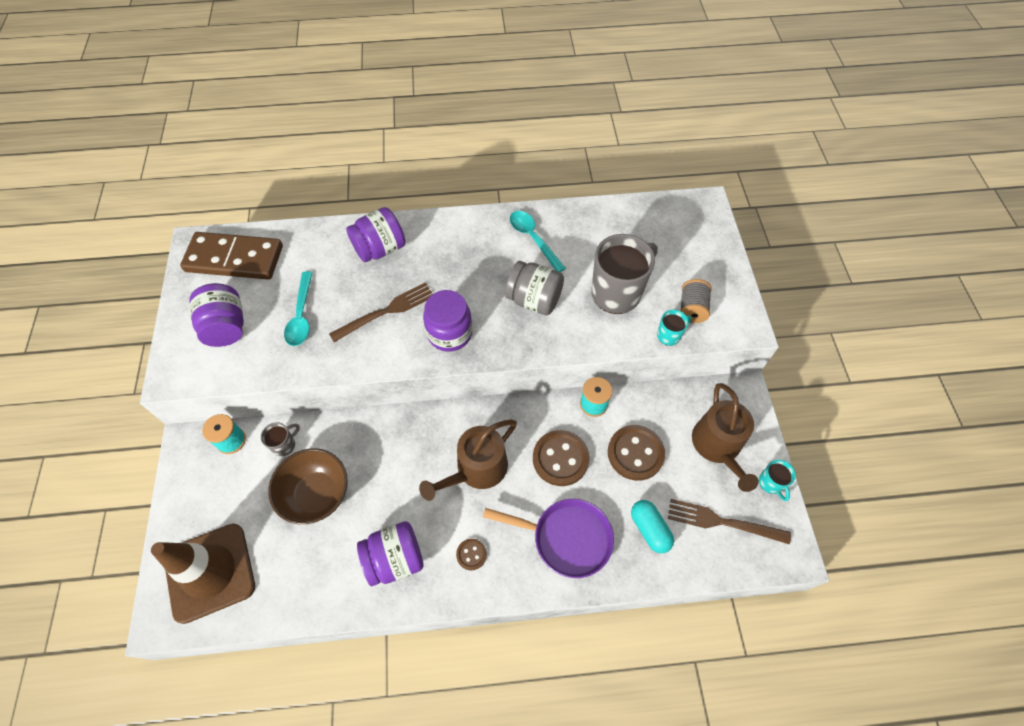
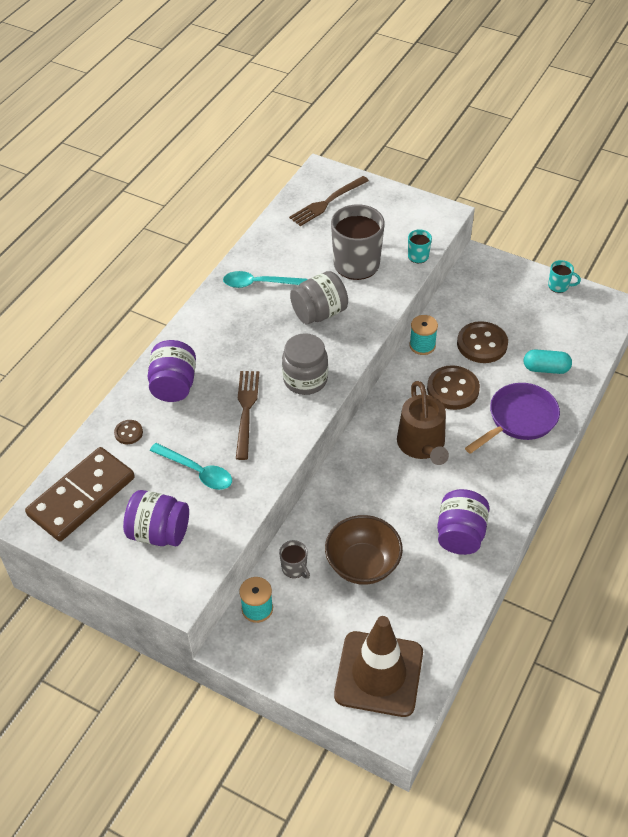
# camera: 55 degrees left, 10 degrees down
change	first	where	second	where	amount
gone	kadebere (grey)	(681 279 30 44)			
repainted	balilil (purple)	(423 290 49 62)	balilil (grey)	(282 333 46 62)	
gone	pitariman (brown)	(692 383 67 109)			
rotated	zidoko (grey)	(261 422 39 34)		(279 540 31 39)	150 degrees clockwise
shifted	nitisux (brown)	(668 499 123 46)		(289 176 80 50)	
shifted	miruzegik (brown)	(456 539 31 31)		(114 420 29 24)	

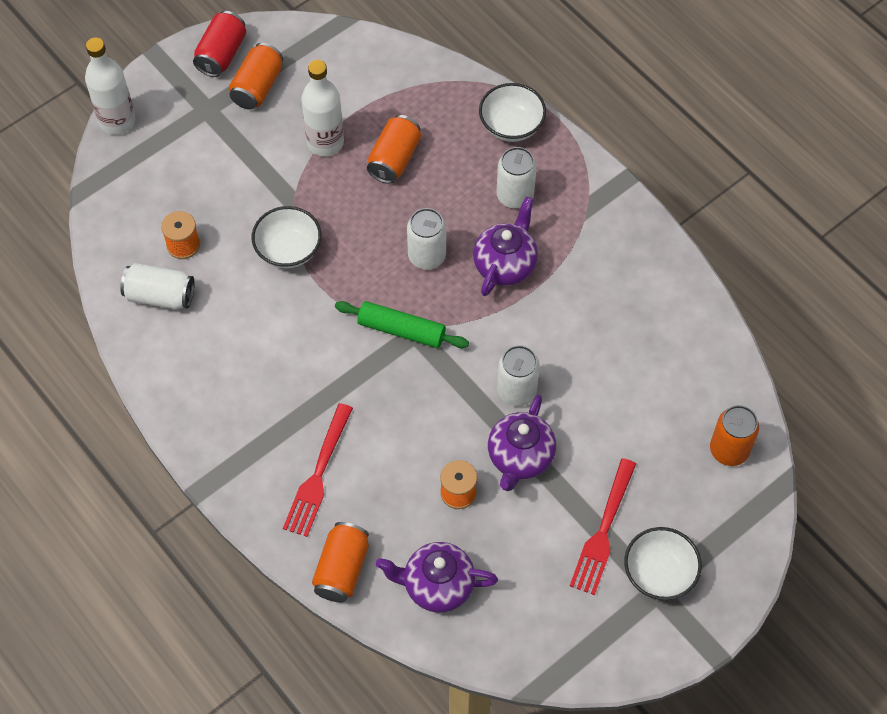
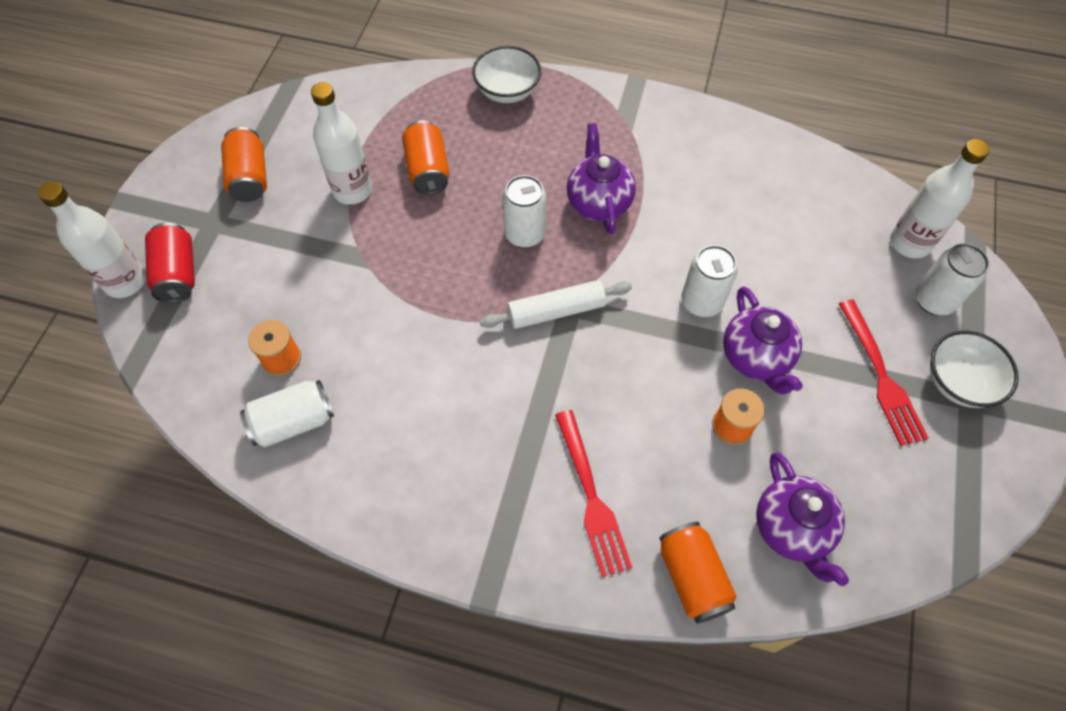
# camera: 35 degrees left, 0 degrees up
change	first	where	second	where	amount
shifted	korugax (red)	(193 11 53 66)		(145 223 50 80)	
shifted	korugax (white)	(496 147 41 62)		(915 243 74 72)	
gone	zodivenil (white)	(252 206 69 63)			
repainted	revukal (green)	(335 301 134 47)	revukal (white)	(480 280 152 49)	
swapped	korugax (orange)	(710 405 49 61)	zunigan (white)	(890 139 100 119)	
rotated	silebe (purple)	(376 542 122 71)		(756 452 93 134)	75 degrees counterclockwise

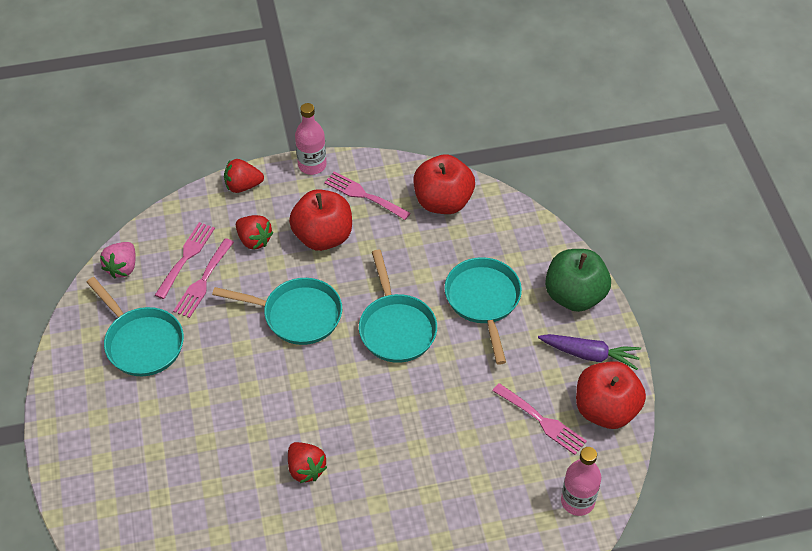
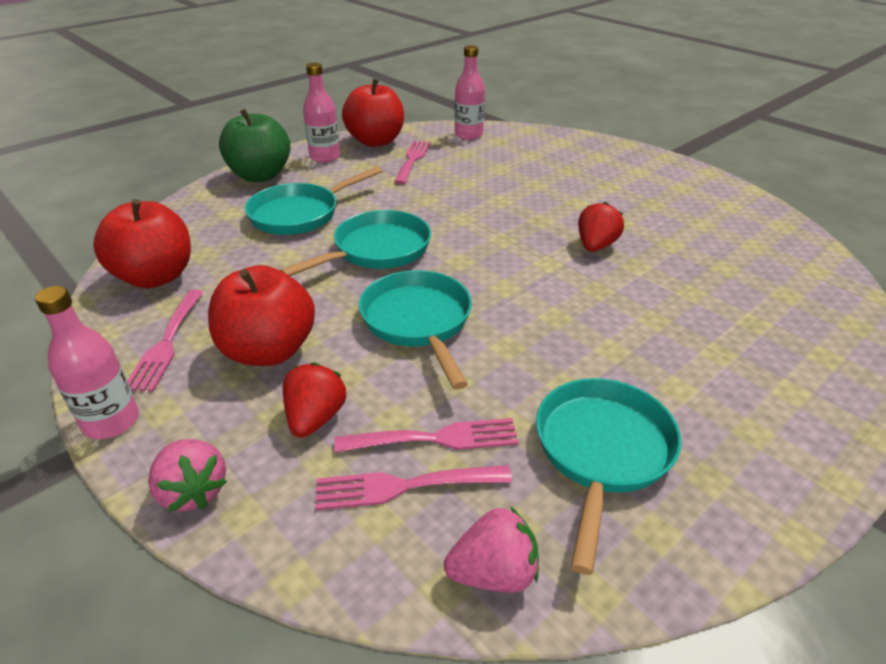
# camera: 120 degrees left, 15 degrees down
change	first	where	second	where	amount
repainted	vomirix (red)	(224 159 40 34)	vomirix (pink)	(148 439 79 73)	
swapped	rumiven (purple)	(538 334 103 36)	zunigan (pink)	(303 63 37 100)	

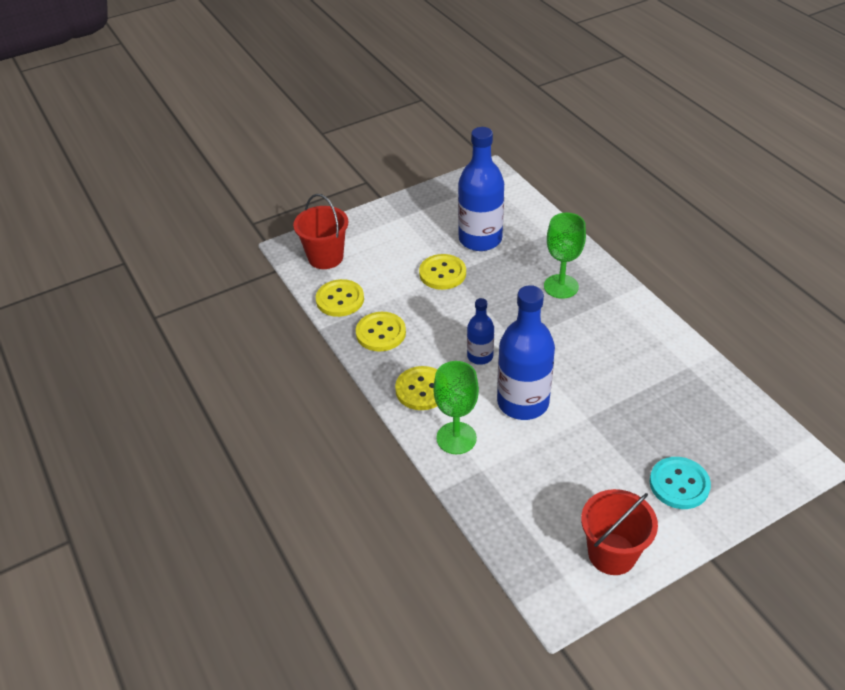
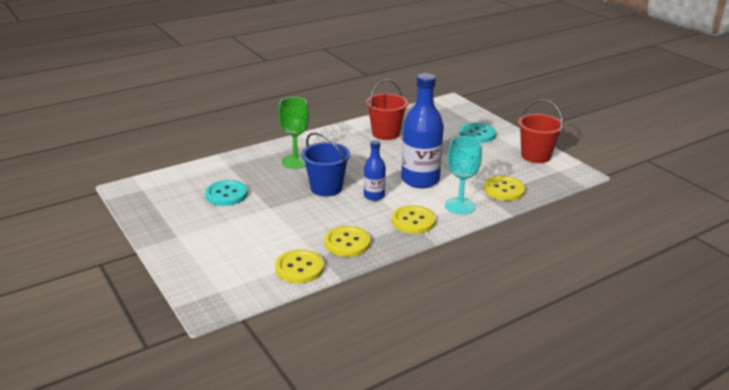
# camera: 95 degrees left, 15 degrees down
change	first	where	second	where	amount
swapped	zunigan (blue)	(458 127 46 124)	miruzegik (turquoise)	(205 180 43 26)	
shifted	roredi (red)	(293 194 55 75)		(366 79 42 61)	
shifted	miruzegik (yellow)	(419 254 47 36)		(484 176 42 25)	
repainted	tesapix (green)	(433 361 46 93)	tesapix (turquoise)	(445 136 37 79)	
new			roredi (blue)	(302 132 48 65)	

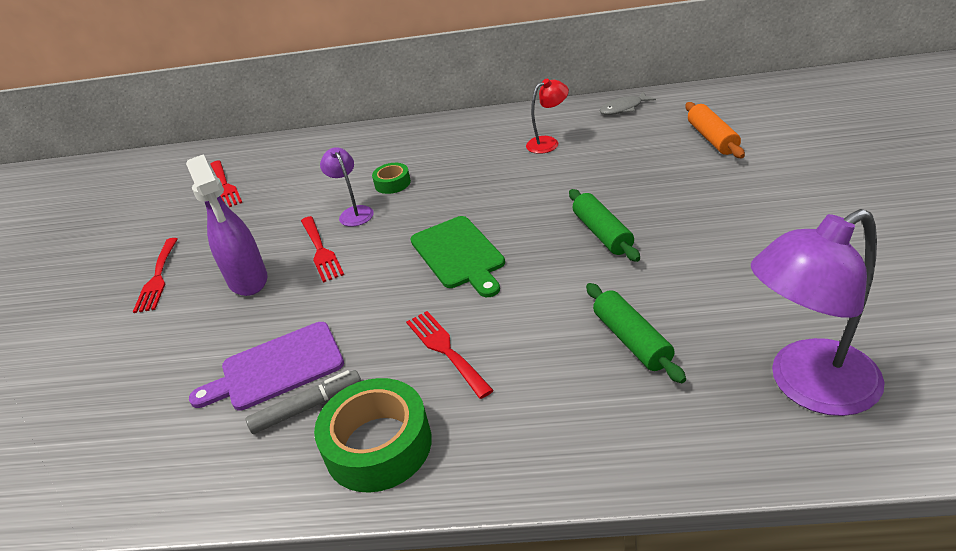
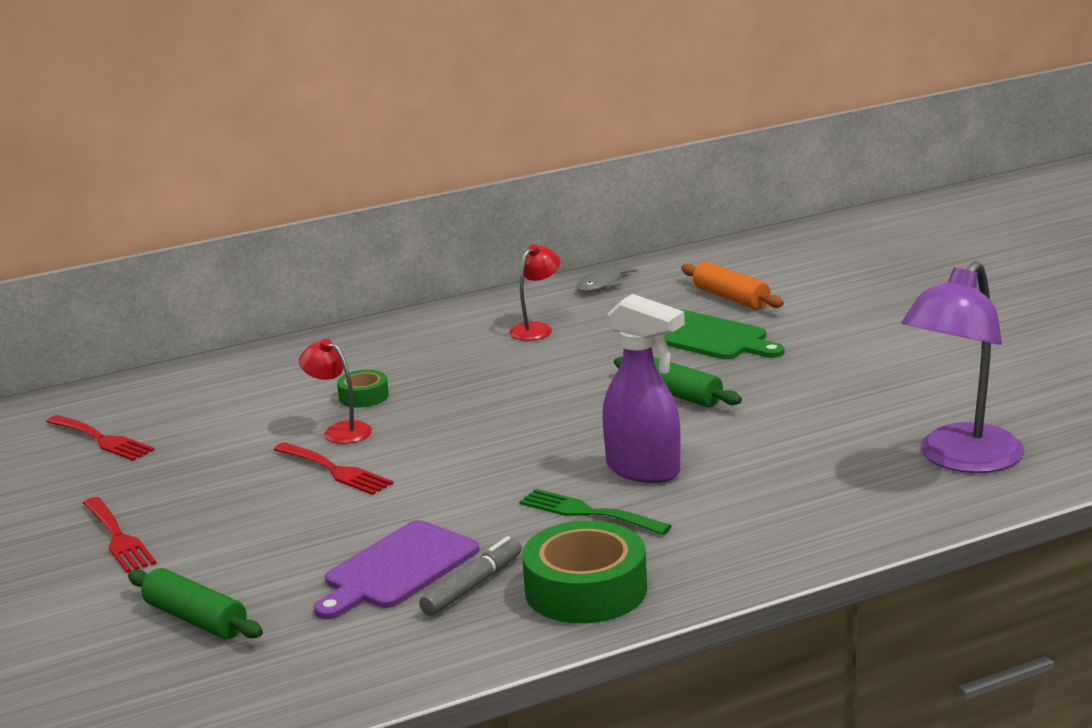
# camera: 30 degrees left, 15 degrees down
change	first	where	second	where	amount
repainted	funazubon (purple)	(320 147 54 80)	funazubon (red)	(299 339 73 105)	
shifted	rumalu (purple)	(186 154 81 142)		(602 294 83 189)	
shifted	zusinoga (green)	(410 216 95 81)		(663 310 121 50)	
shifted	revukal (green)	(586 283 100 100)		(128 568 135 71)	
repainted	nitisux (red)	(406 311 88 88)	nitisux (green)	(519 489 152 46)	

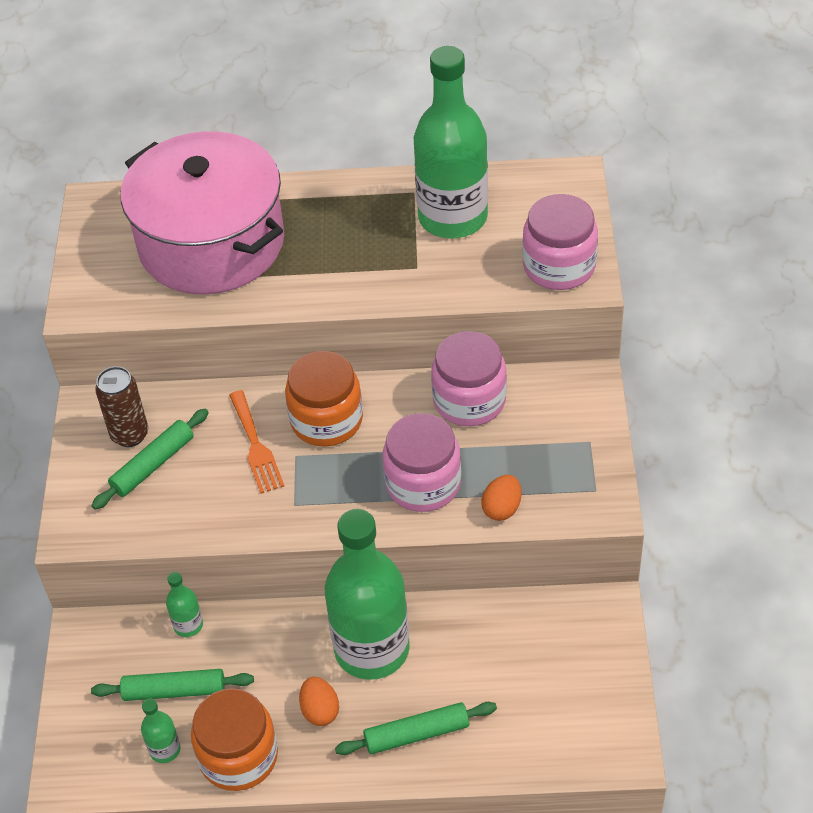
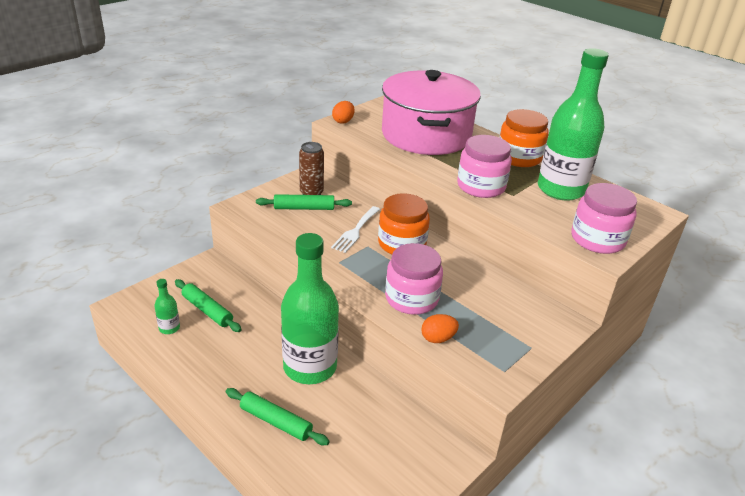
# camera: 40 degrees right, 15 degrees down
change	first	where	second	where	amount
shifted	balilil (pink)	(431 331 76 95)		(457 135 55 63)	
repainted	nitisux (orange)	(229 390 55 104)	nitisux (white)	(331 206 49 47)	
gone	zunigan (green)	(166 572 37 65)			
shifted	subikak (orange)	(299 677 40 49)		(332 101 23 23)	
shifted	balilil (orange)	(191 688 87 103)		(499 109 50 58)	

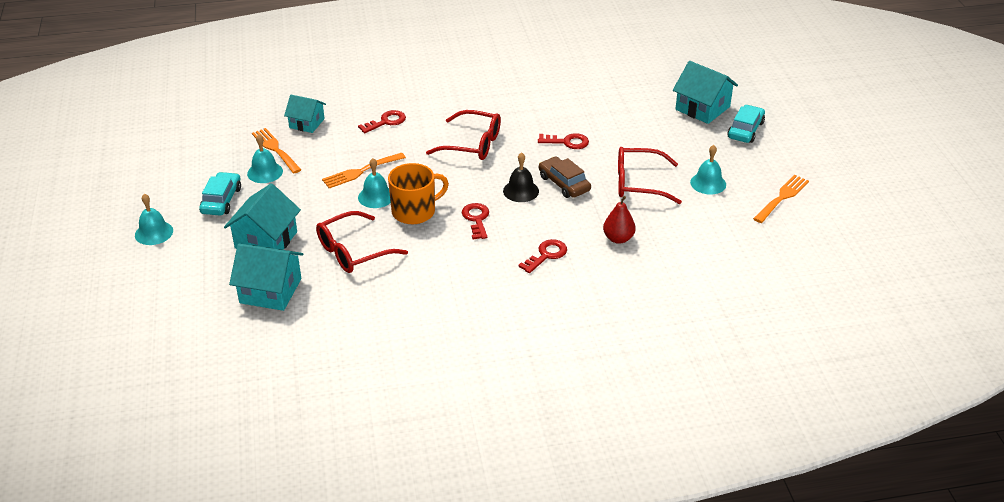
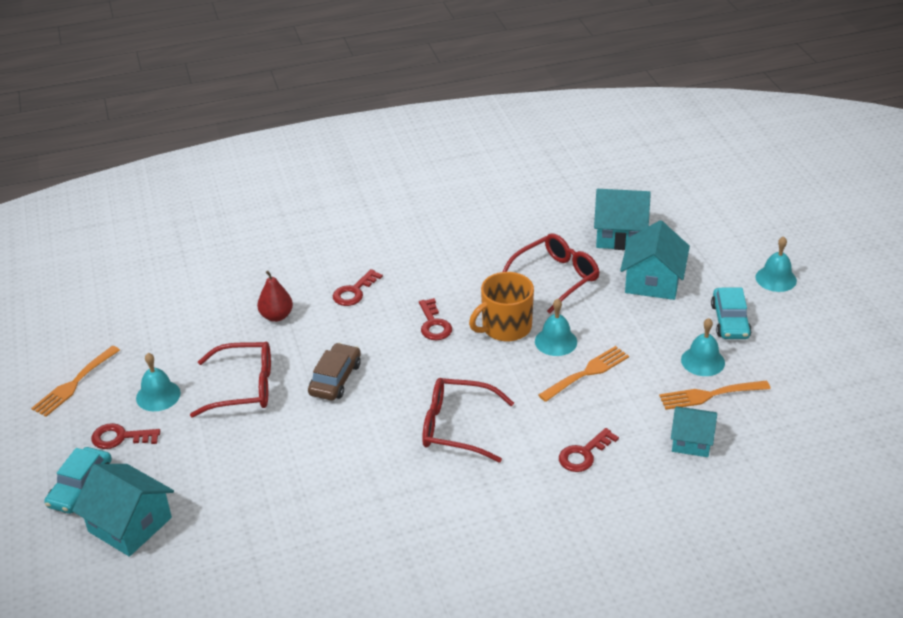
# camera: 175 degrees right, 0 degrees up
change	first	where	second	where	amount
rotated	nitisux (orange)	(252 128 49 46)		(659 380 112 30)	120 degrees clockwise
shifted	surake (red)	(538 133 51 16)		(91 423 69 26)	
gone	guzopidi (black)	(503 152 36 50)			
rotated	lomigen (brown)	(539 157 52 41)		(308 343 53 58)	120 degrees counterclockwise

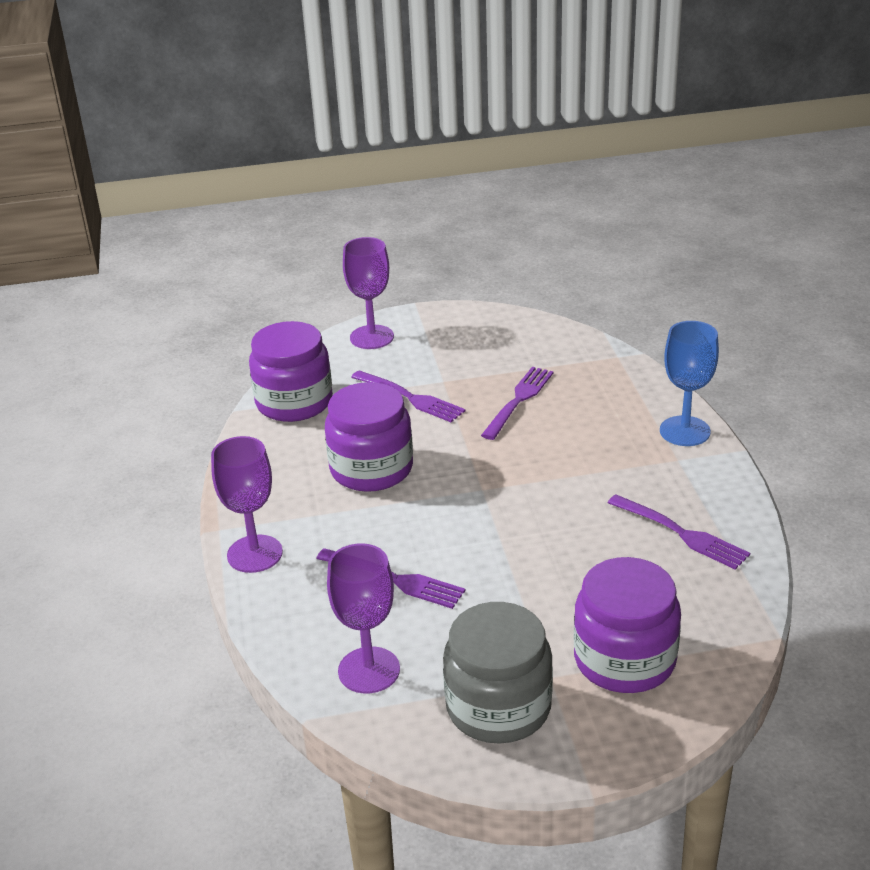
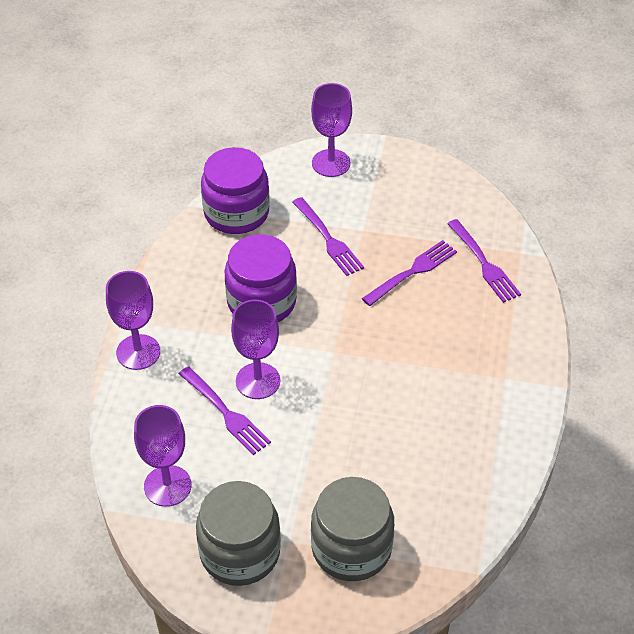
# camera: 20 degrees right, 15 degrees up
change	first	where	second	where	amount
gone	tesapix (blue)	(660 321 59 125)			
shifted	nitisux (purple)	(608 495 142 75)		(447 219 74 84)	
repainted	balilil (purple)	(574 557 107 136)	balilil (grey)	(311 477 83 104)	
new			tesapix (purple)	(231 299 49 100)	

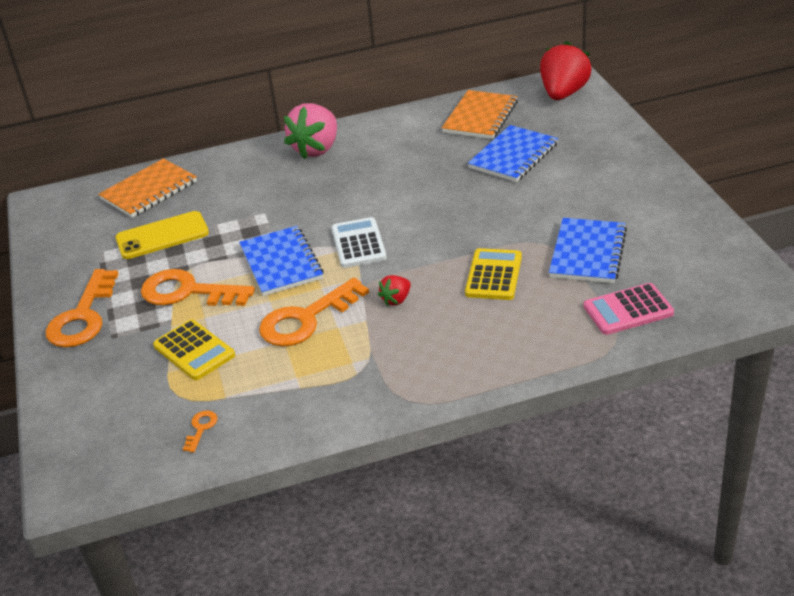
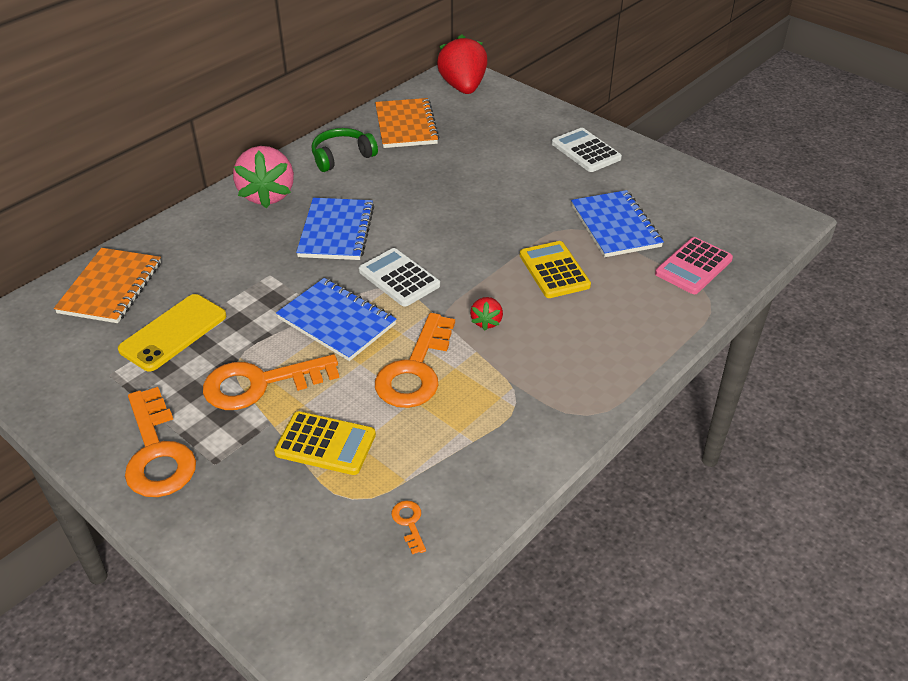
# camera: 35 degrees left, 5 degrees up
change	first	where	second	where	amount
shifted	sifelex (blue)	(468 125 90 57)		(296 198 78 62)	
new			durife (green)	(312 128 66 44)	
new			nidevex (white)	(552 128 70 44)	

